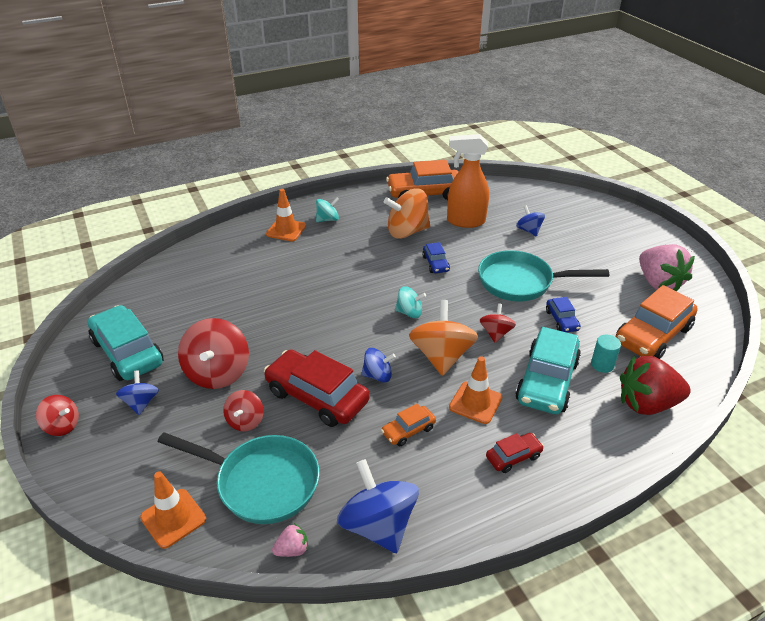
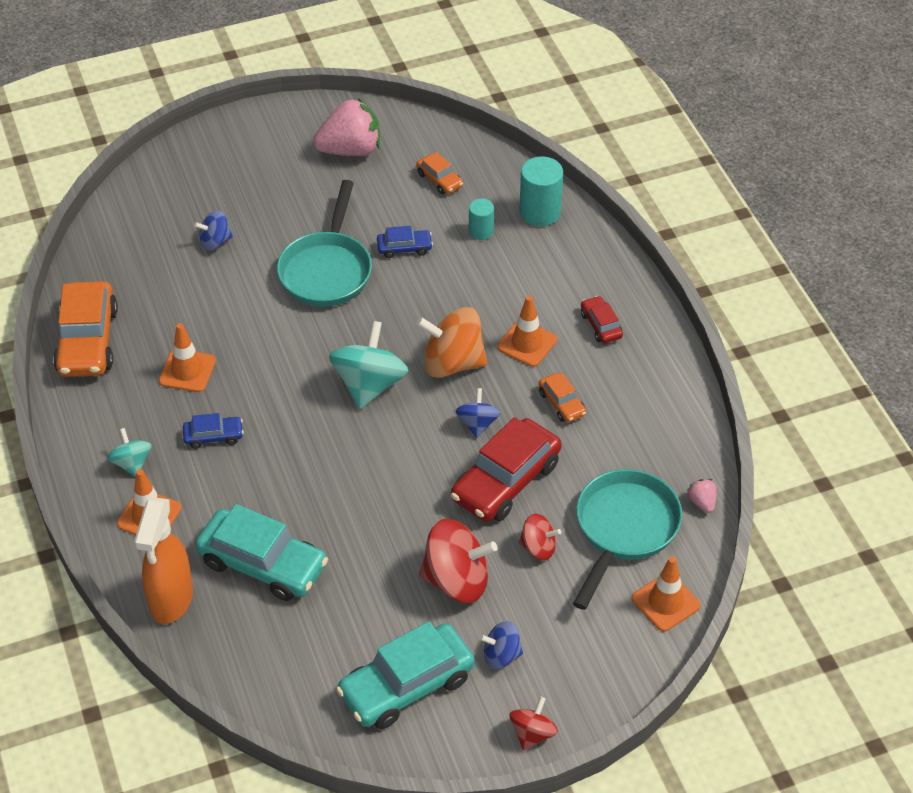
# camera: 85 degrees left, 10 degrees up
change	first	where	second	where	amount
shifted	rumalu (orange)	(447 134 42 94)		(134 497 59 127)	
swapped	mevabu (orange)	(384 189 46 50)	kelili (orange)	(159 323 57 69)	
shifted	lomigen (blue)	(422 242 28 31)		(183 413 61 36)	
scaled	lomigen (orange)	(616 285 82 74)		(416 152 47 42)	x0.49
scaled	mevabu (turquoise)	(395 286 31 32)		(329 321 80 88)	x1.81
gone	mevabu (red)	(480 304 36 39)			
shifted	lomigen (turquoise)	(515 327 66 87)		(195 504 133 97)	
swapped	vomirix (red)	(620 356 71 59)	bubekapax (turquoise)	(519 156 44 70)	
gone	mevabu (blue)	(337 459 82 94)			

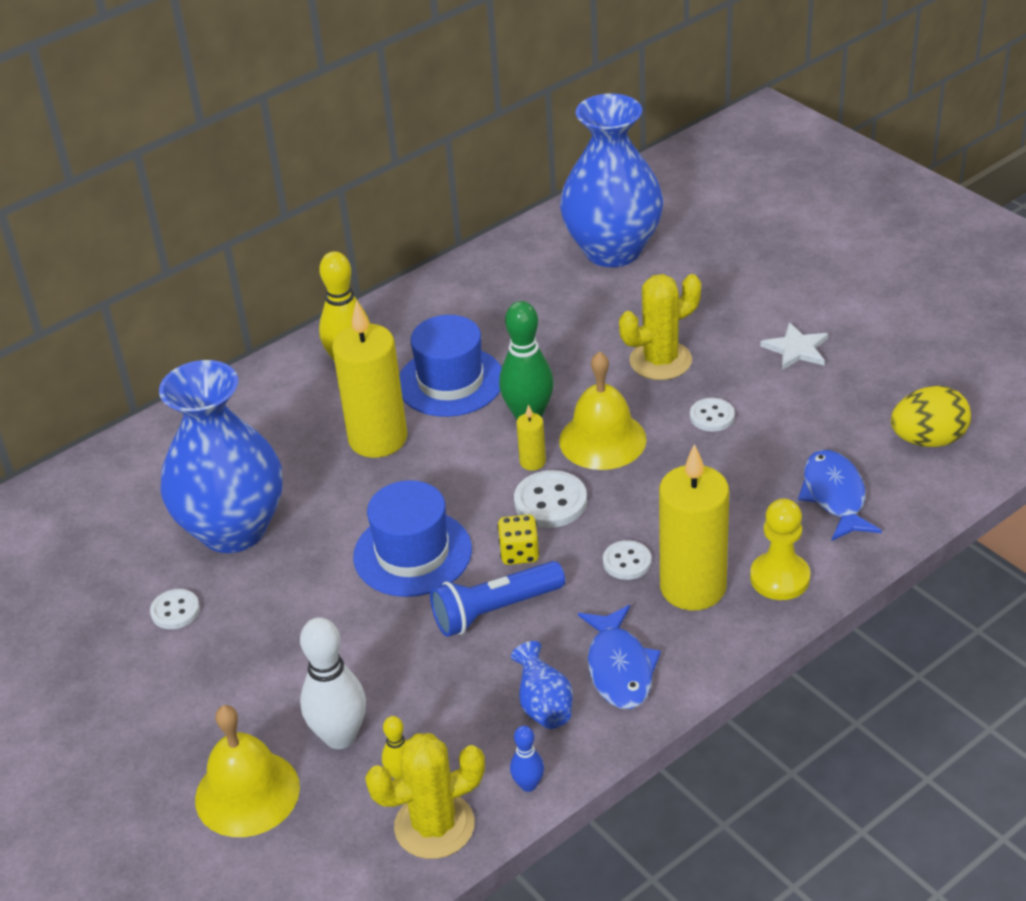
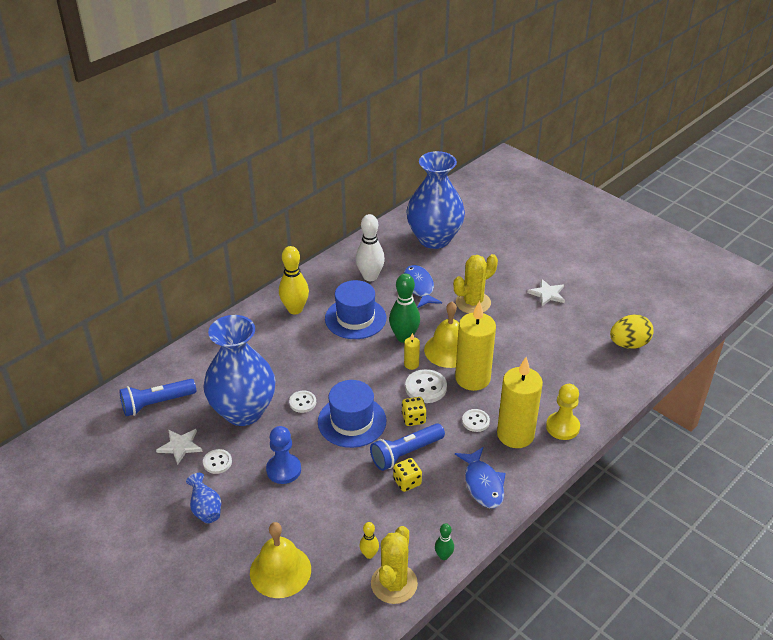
# camera: 10 degrees left, 0 degrees up
change	first	where	second	where	amount
shifted	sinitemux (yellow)	(332 300 75 158)		(455 301 41 90)	
shifted	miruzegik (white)	(690 398 45 34)		(289 391 27 22)	
shifted	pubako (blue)	(798 450 84 91)		(403 265 39 43)	
shifted	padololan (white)	(300 617 66 132)		(356 214 29 67)	
shifted	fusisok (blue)	(511 641 62 88)		(186 473 35 50)	
repainted	padololan (blue)	(510 725 34 67)	padololan (green)	(435 523 19 37)	
rotated	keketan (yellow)	(365 733 120 126)		(371 526 47 78)	45 degrees counterclockwise
new			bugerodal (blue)	(119 379 77 37)	
new			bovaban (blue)	(266 426 35 58)	
new			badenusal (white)	(156 429 47 36)	
new			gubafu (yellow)	(393 458 29 34)	

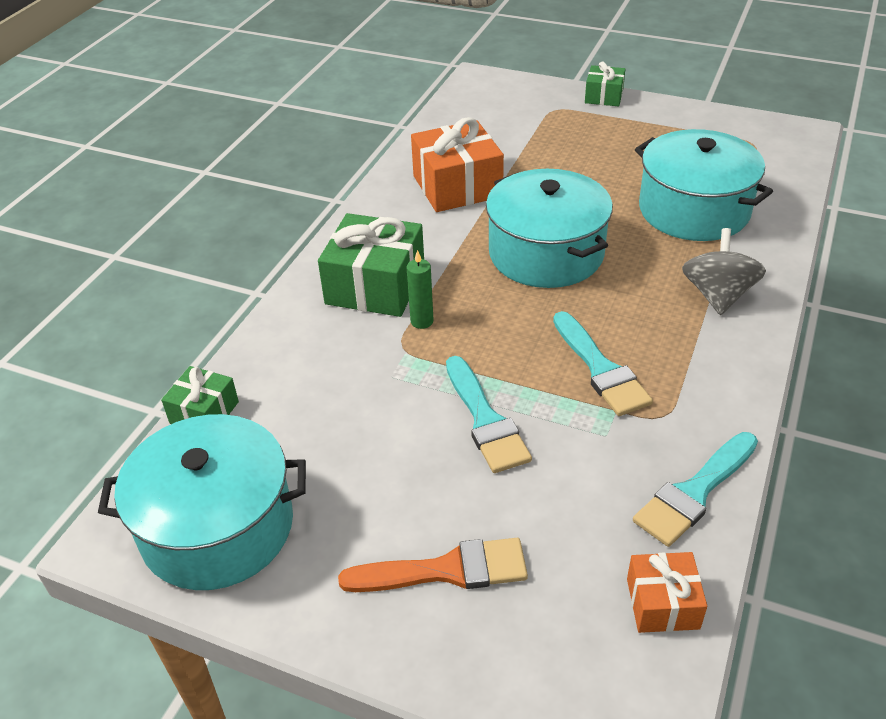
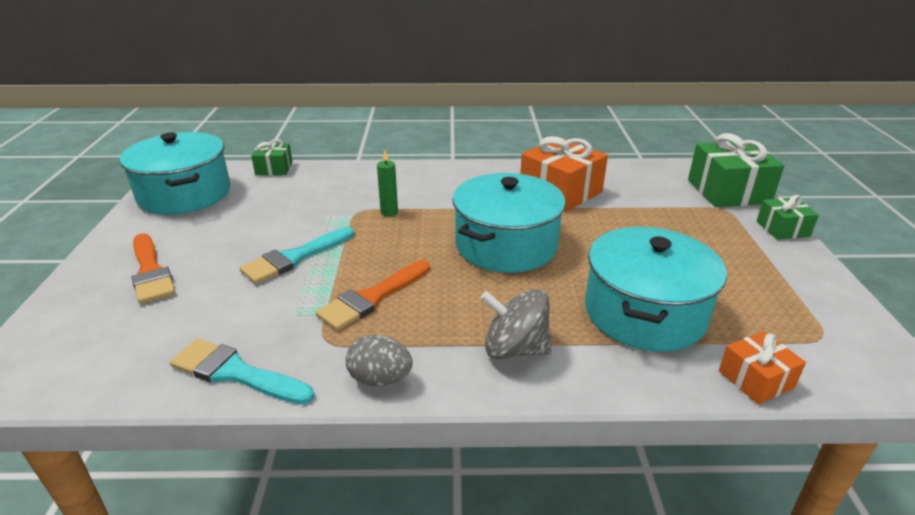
# camera: 65 degrees right, 10 degrees down
change	first	where	second	where	amount
shifted	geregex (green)	(318 213 106 104)		(688 133 97 74)	
rotated	mevabu (grey)	(682 228 84 87)		(480 289 71 70)	150 degrees counterclockwise
repainted	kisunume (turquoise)	(553 311 100 105)	kisunume (orange)	(316 260 114 71)	
shifted	geregex (orange)	(627 552 80 81)		(719 331 87 73)	
new			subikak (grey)	(346 335 67 52)	

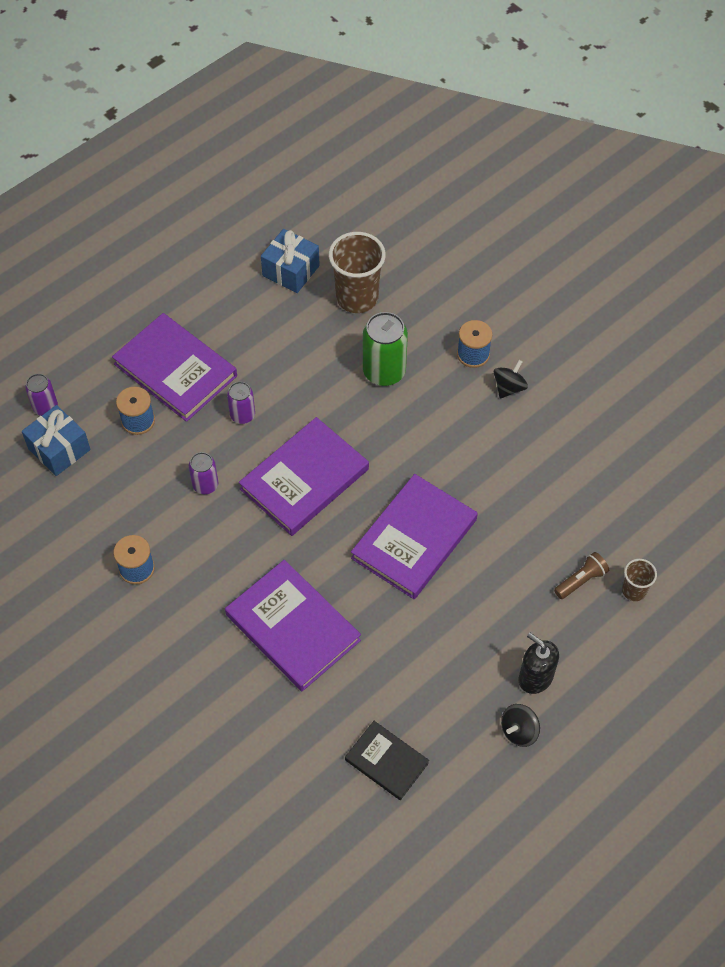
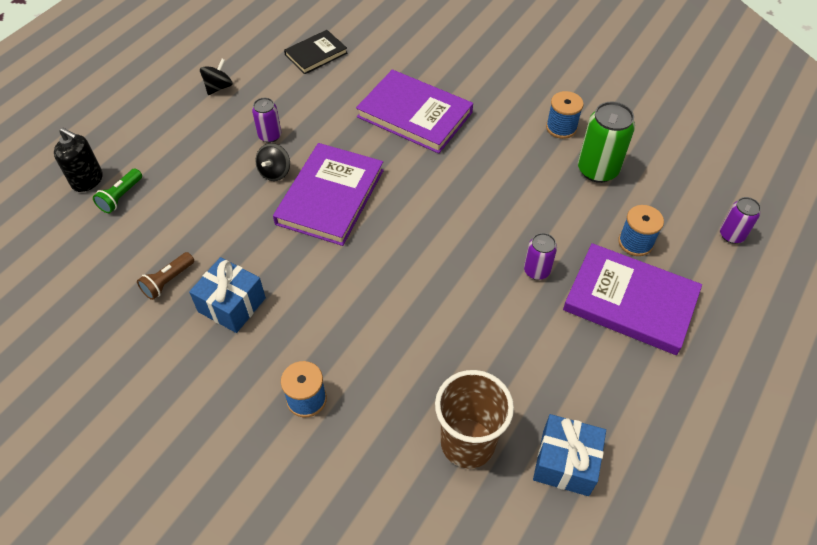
# camera: 165 degrees right, 5 degrees down
change	first	where	second	where	amount
shifted	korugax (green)	(363 312 45 74)		(578 102 57 81)	
shifted	mevabu (black)	(494 360 34 38)		(255 143 35 38)	
shifted	geregex (blue)	(22 405 69 71)		(189 257 77 76)	
gone	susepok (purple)	(239 417 130 119)			
shifted	korugax (purple)	(189 452 29 42)		(252 98 29 45)	
shifted	bugerodal (brown)	(554 552 55 47)		(137 252 57 48)	
swapped	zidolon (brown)	(622 559 35 42)	bugerodal (green)	(93 169 49 44)	
shifted	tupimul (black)	(519 633 40 61)		(54 128 49 64)	
rotated	susepok (black)	(345 721 84 79)		(284 30 63 44)	60 degrees counterclockwise

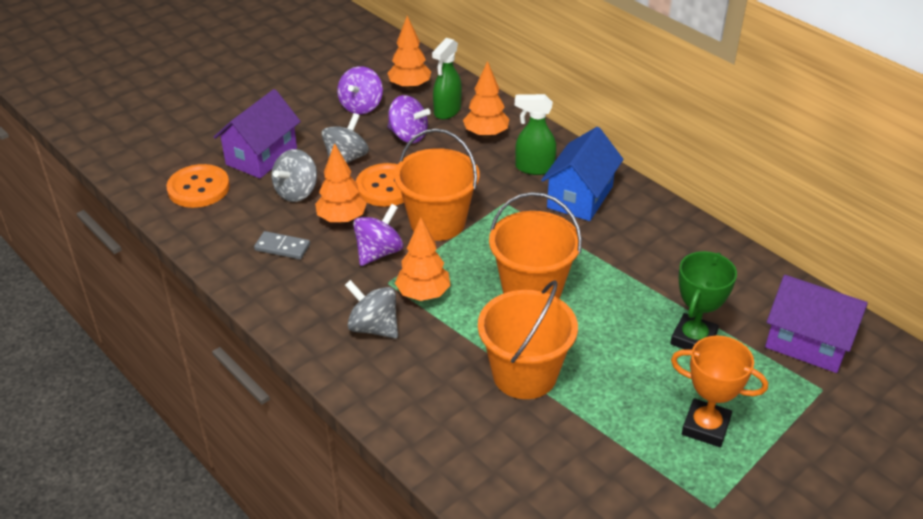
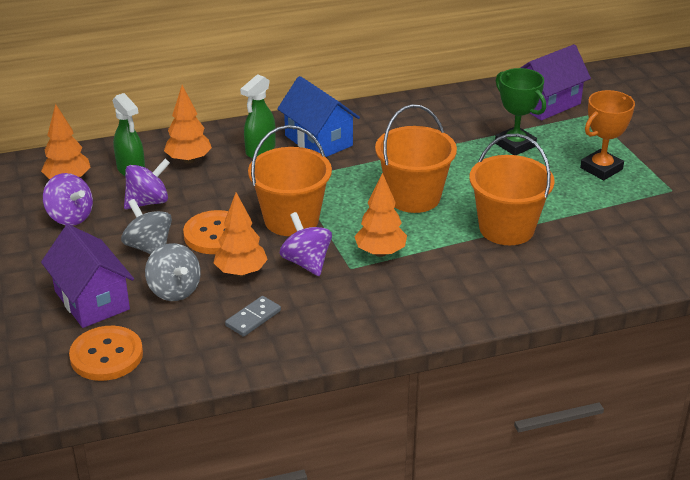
# camera: 65 degrees left, 5 degrees down
change	first	where	second	where	amount
gone	mevabu (grey)	(345 280 53 59)			

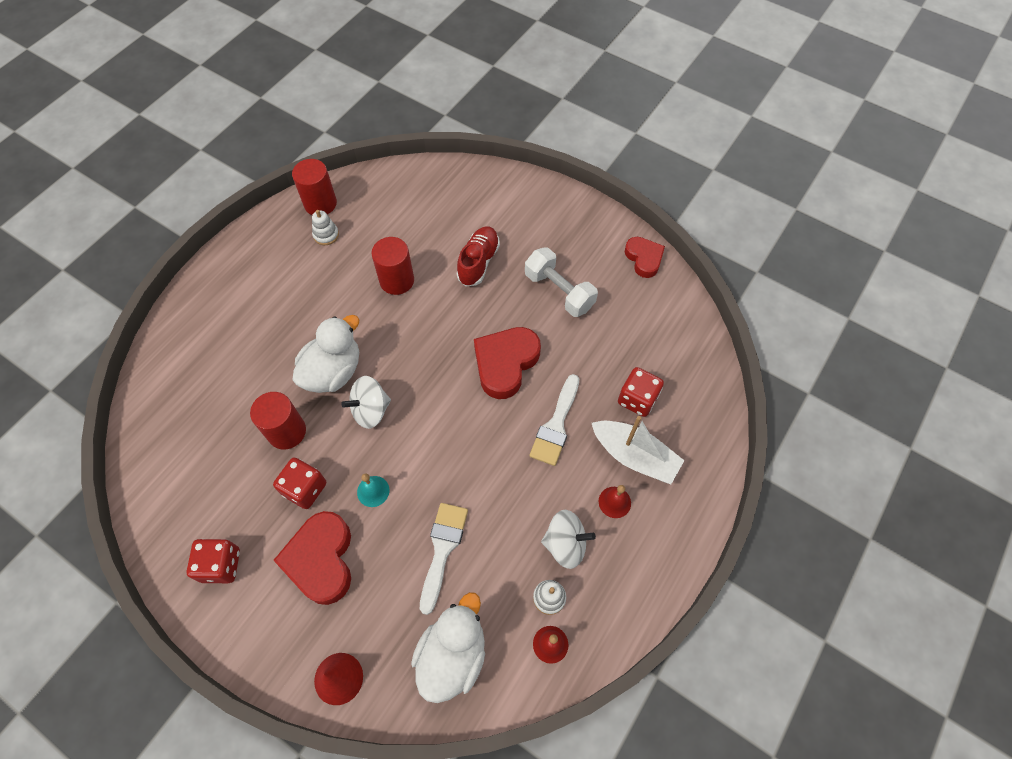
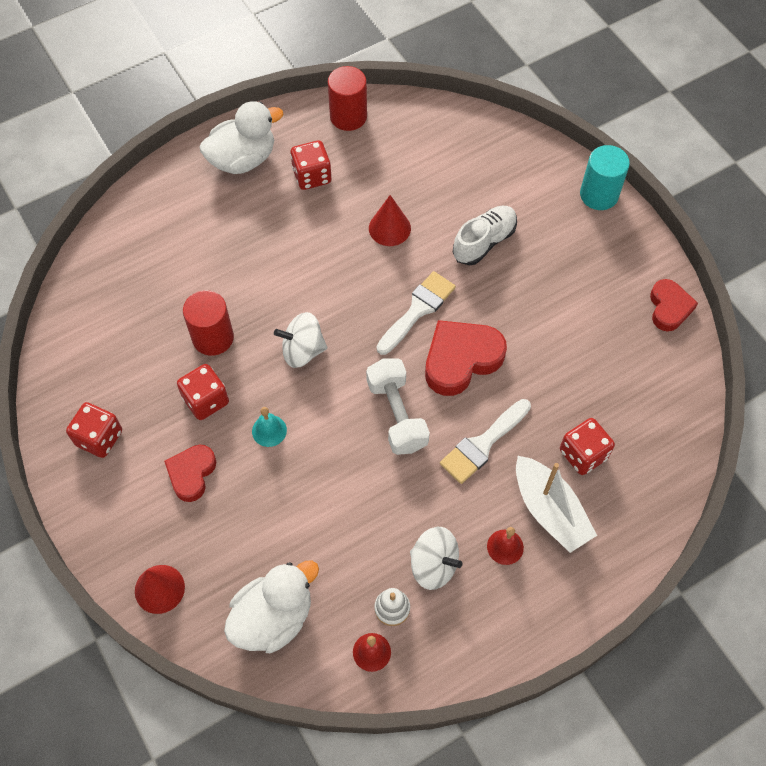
# camera: 25 degrees right, 0 degrees up
change	first	where	second	where	amount
gone	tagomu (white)	(312 210 27 35)			
repainted	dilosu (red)	(456 226 44 60)	dilosu (white)	(453 206 64 59)	
swapped	bubekapax (red)	(371 237 43 58)	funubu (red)	(369 195 42 51)	
shifted	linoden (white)	(525 247 73 70)		(366 358 64 97)	
shifted	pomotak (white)	(292 315 68 78)		(200 101 83 73)	
shifted	kisunume (white)	(420 503 48 112)		(377 271 79 84)	
scaled	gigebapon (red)	(273 511 78 94)		(164 445 52 57)	x0.63
new			gubafu (red)	(290 140 42 50)	
new			bubekapax (turquoise)	(580 145 50 65)	

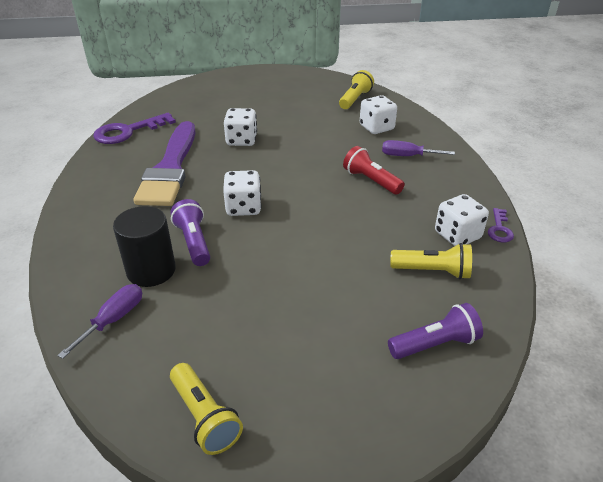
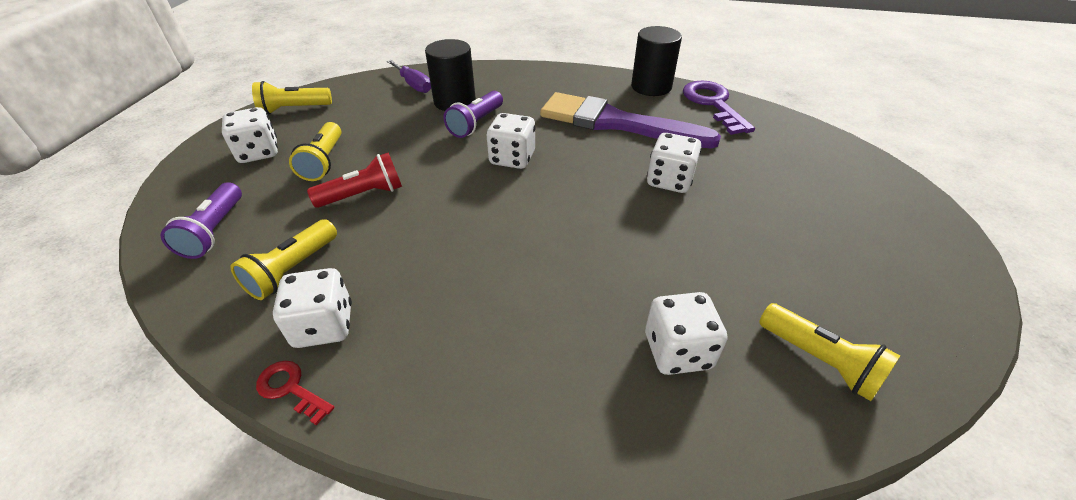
# camera: 110 degrees right, 5 degrees up
change	first	where	second	where	amount
gone	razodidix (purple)	(382 140 73 16)			
shifted	bugerodal (red)	(343 146 62 49)		(307 152 95 56)	
rotated	bugerodal (purple)	(170 199 40 67)		(444 91 59 47)	120 degrees clockwise
repainted	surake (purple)	(488 208 26 34)	surake (red)	(256 361 78 64)	
new			bubekapax (black)	(631 26 51 70)	
new			gubafu (white)	(222 107 56 56)	
new			bugerodal (yellow)	(289 122 53 59)	

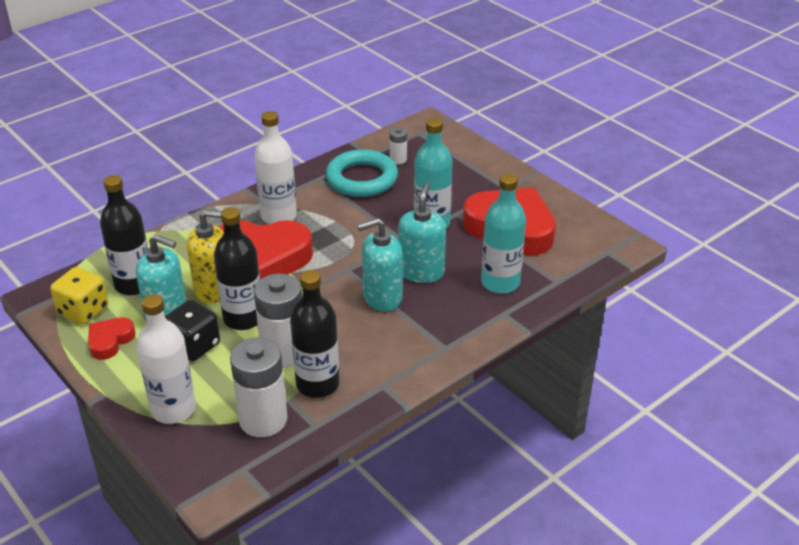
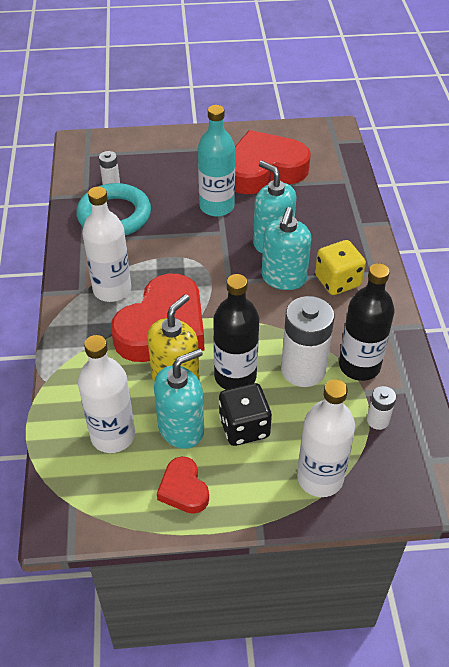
# camera: 55 degrees left, 10 degrees up
change	first	where	second	where	amount
gone	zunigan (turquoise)	(481 173 45 121)			
repainted	zunigan (black)	(100 175 48 120)	zunigan (white)	(78 335 57 118)	
shifted	gubafu (yellow)	(50 267 59 58)		(315 240 51 55)	
scaled	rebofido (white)	(230 338 57 99)		(367 386 29 44)	x0.48

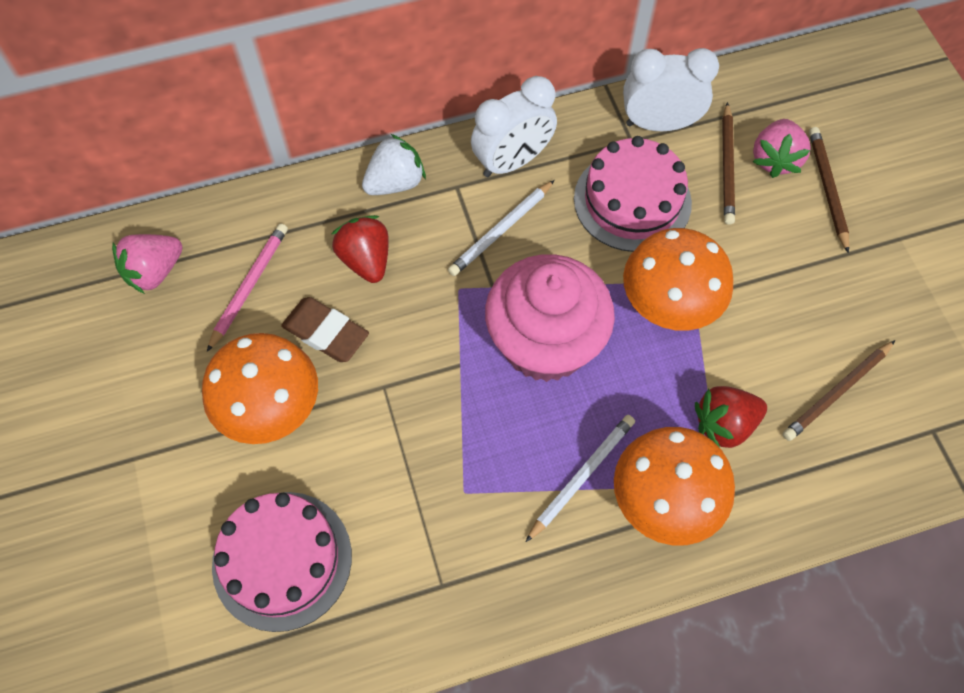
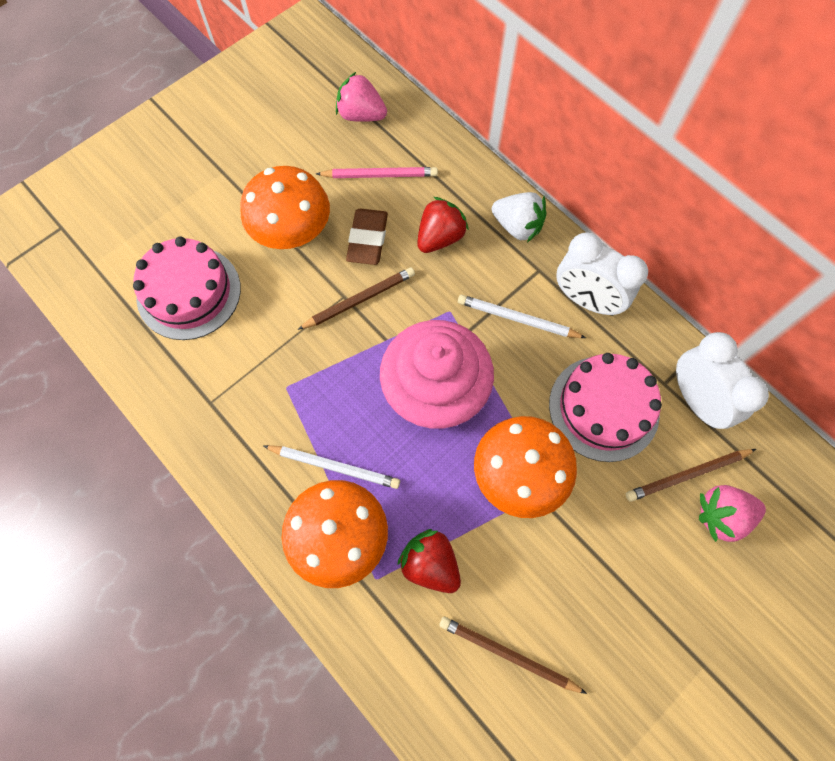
# camera: 65 degrees right, 5 degrees up
change	first	where	second	where	amount
shifted	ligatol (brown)	(809 127 40 126)		(297 267 118 63)	

